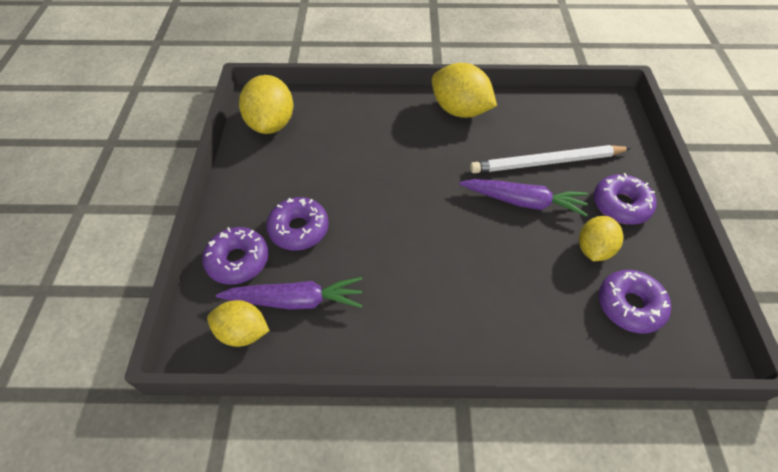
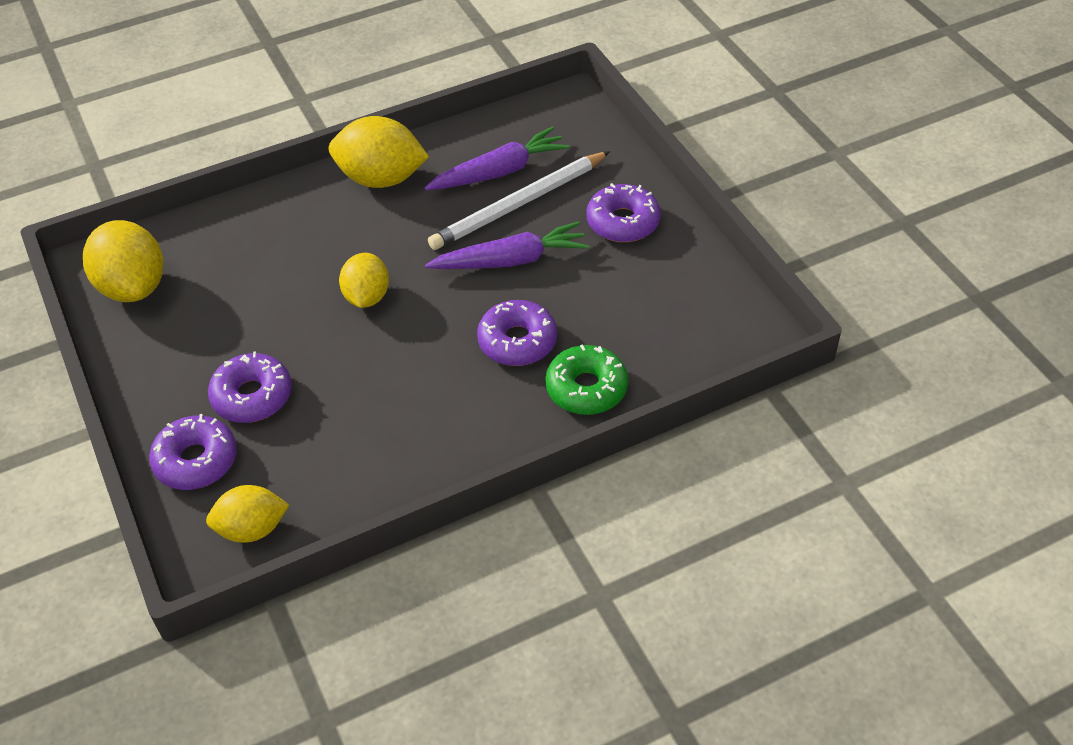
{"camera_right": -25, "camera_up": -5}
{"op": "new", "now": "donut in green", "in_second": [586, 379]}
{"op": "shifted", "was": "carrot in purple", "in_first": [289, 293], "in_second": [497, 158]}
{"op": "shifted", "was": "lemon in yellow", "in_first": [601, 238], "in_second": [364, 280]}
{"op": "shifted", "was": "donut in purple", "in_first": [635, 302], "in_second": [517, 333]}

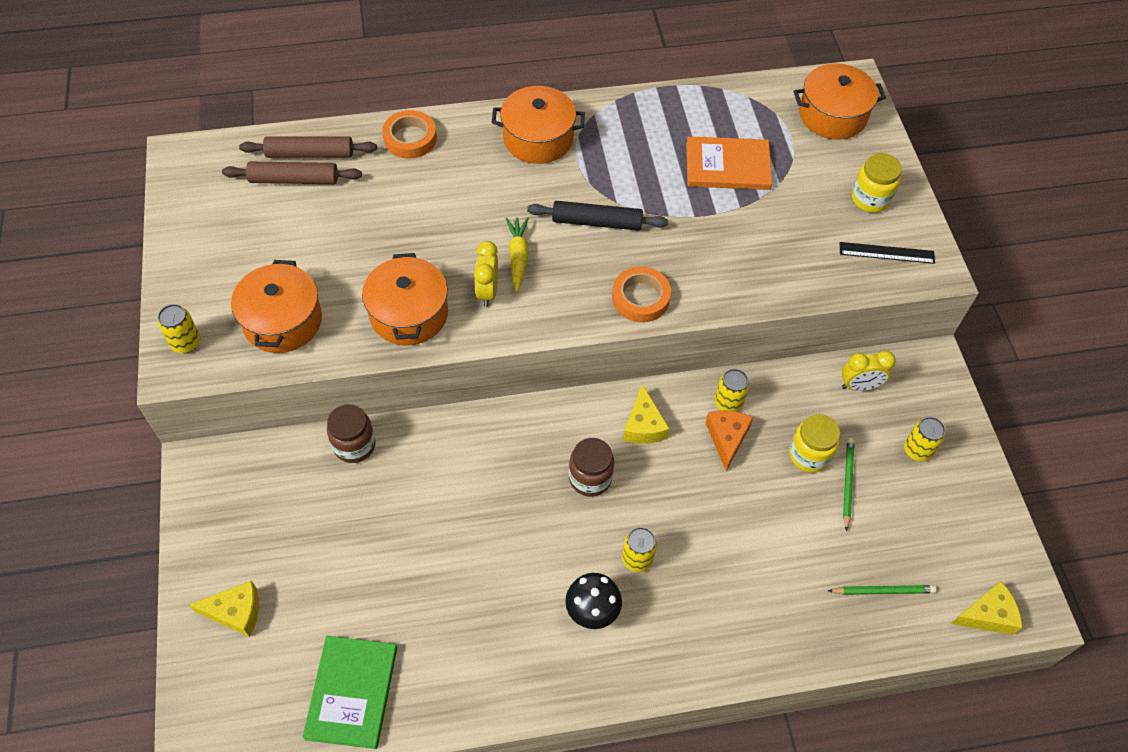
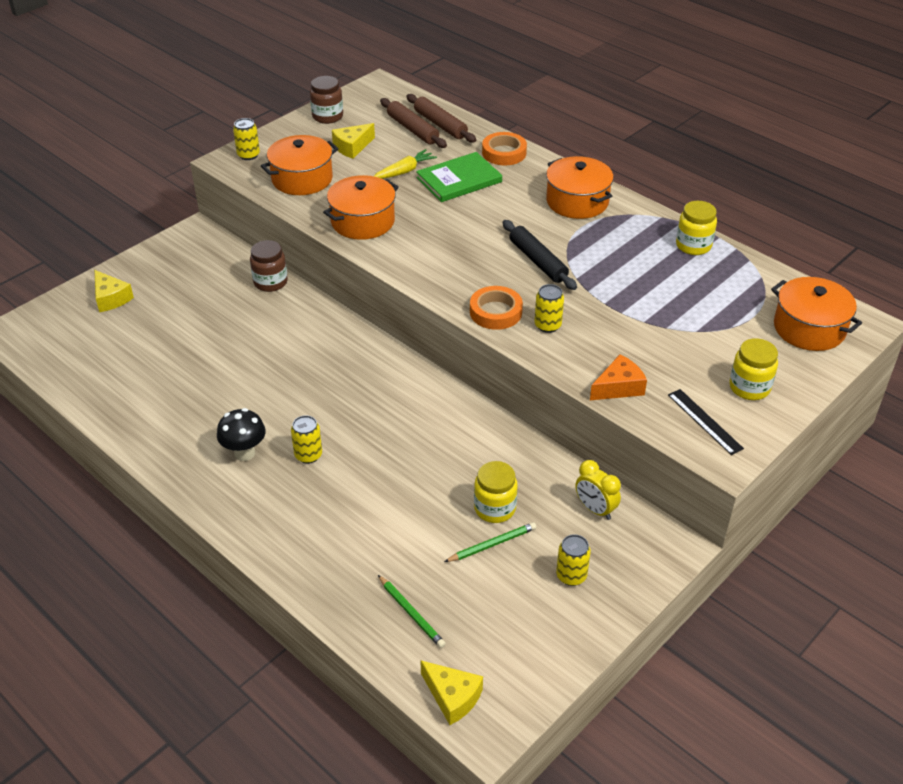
{"camera_right": 55, "camera_up": -15}
{"op": "gone", "was": "clock in yellow", "in_first": [486, 274]}
{"op": "gone", "was": "book in orange", "in_first": [729, 163]}
{"op": "new", "now": "jar in yellow", "in_second": [696, 228]}
{"op": "shifted", "was": "book in green", "in_first": [350, 692], "in_second": [459, 177]}
{"op": "shifted", "was": "carrot in yellow", "in_first": [517, 254], "in_second": [405, 164]}
{"op": "shifted", "was": "jar in brown", "in_first": [591, 467], "in_second": [326, 100]}
{"op": "shifted", "was": "cheese in yellow", "in_first": [646, 414], "in_second": [353, 141]}
{"op": "shifted", "was": "cheese in orange", "in_first": [729, 441], "in_second": [618, 377]}
{"op": "shifted", "was": "can in yellow", "in_first": [732, 390], "in_second": [549, 308]}

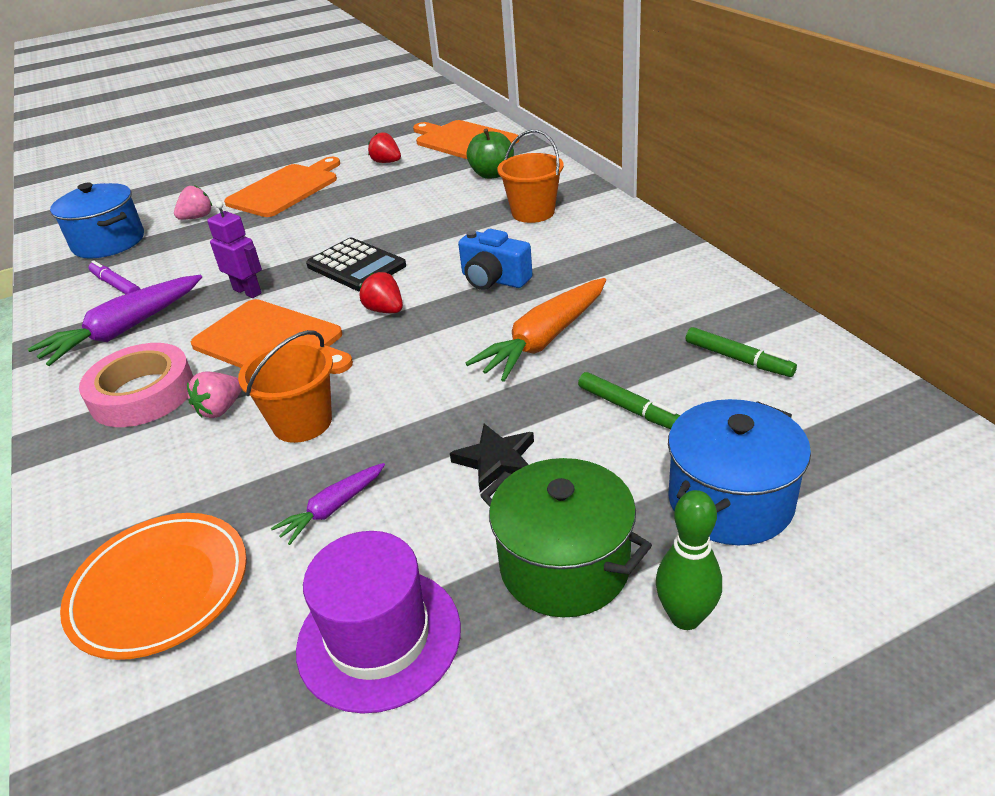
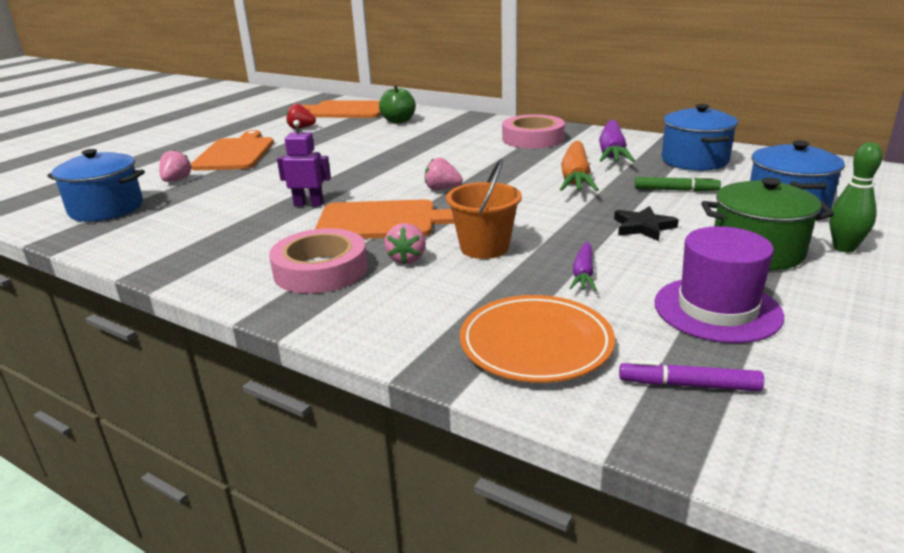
{"camera_right": -35, "camera_up": -10}
{"op": "gone", "was": "calculator in black", "in_first": [356, 265]}
{"op": "gone", "was": "camera in blue", "in_first": [495, 259]}
{"op": "gone", "was": "bucket in orange", "in_first": [530, 176]}
{"op": "new", "now": "tape in pink", "in_second": [533, 131]}
{"op": "shifted", "was": "carrot in purple", "in_first": [115, 320], "in_second": [617, 141]}
{"op": "shifted", "was": "marker in purple", "in_first": [114, 277], "in_second": [691, 375]}
{"op": "swapped", "was": "marker in green", "now": "pot in blue", "in_first": [741, 352], "in_second": [700, 137]}
{"op": "repainted", "was": "strawberry in red", "now": "strawberry in pink", "in_first": [381, 292], "in_second": [444, 174]}

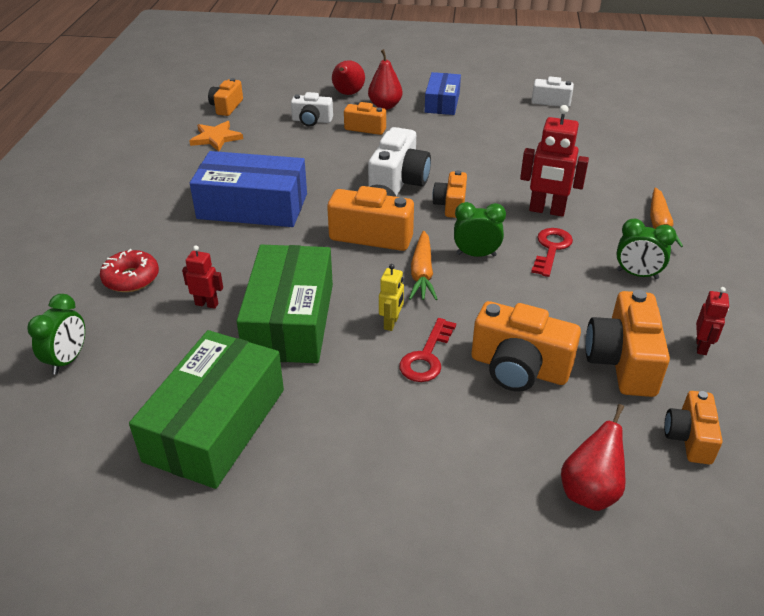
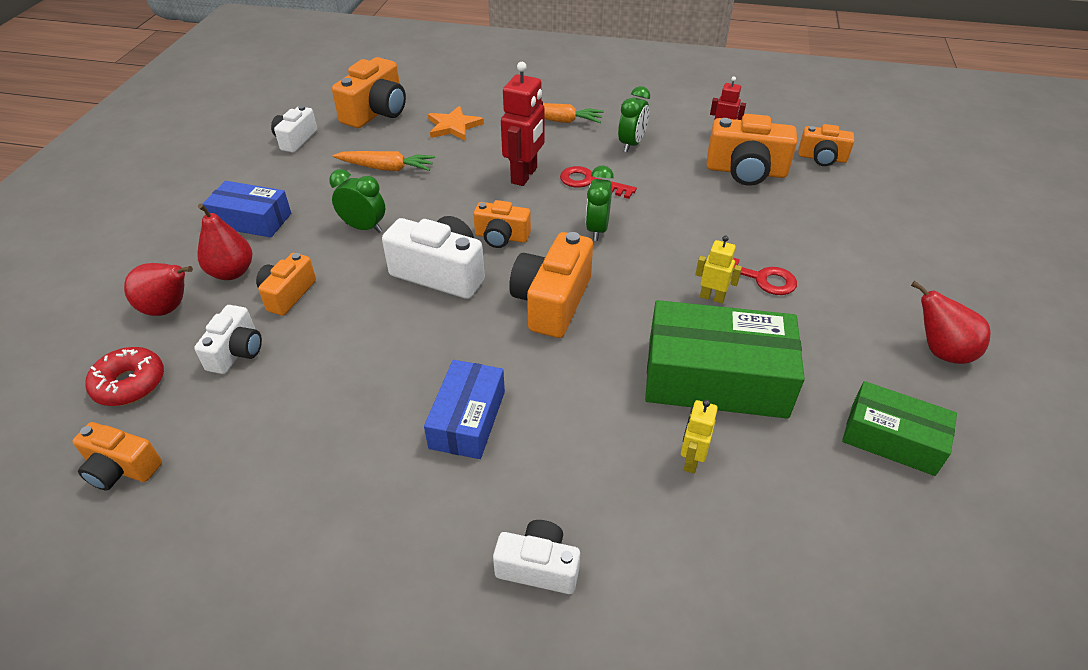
{"camera_right": -85, "camera_up": 5}
{"op": "new", "now": "camera in white", "in_second": [536, 557]}
{"op": "shifted", "was": "clock in green", "in_first": [56, 334], "in_second": [357, 201]}
{"op": "shifted", "was": "donut in red", "in_first": [129, 270], "in_second": [124, 376]}
{"op": "shifted", "was": "star in orange", "in_first": [216, 136], "in_second": [456, 123]}
{"op": "shifted", "was": "carrot in orange", "in_first": [423, 265], "in_second": [384, 161]}
{"op": "shifted", "was": "camera in orange", "in_first": [526, 346], "in_second": [369, 92]}
{"op": "shifted", "was": "pear in red", "in_first": [593, 457], "in_second": [951, 322]}
{"op": "repainted", "was": "robot in red", "now": "robot in yellow", "in_first": [202, 277], "in_second": [699, 436]}
{"op": "scaled", "was": "box in green", "in_first": [206, 409], "in_second": [899, 428], "ratio": 0.6}
{"op": "scaled", "was": "box in blue", "in_first": [248, 189], "in_second": [464, 409], "ratio": 0.6}

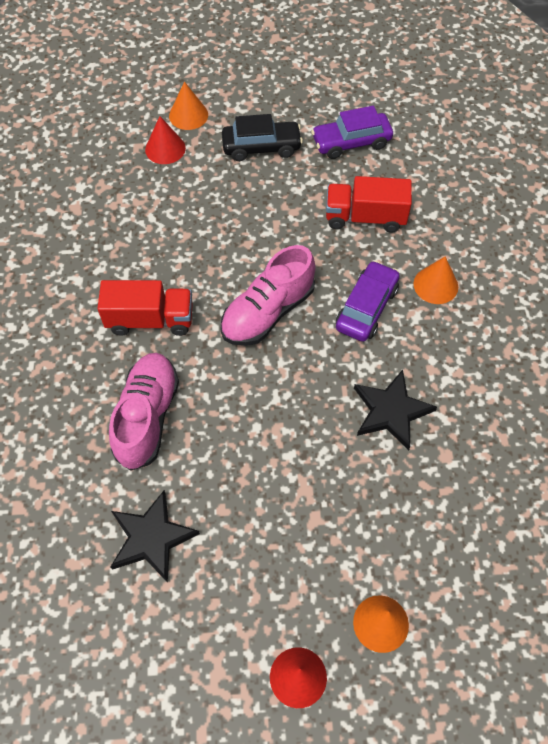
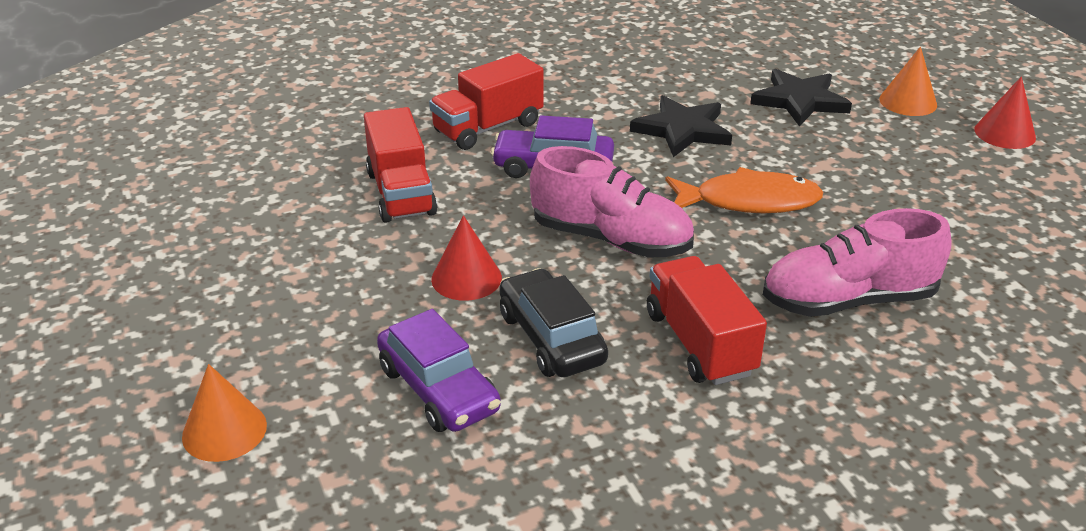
{"camera_right": -110, "camera_up": -25}
{"op": "new", "now": "fish in orange", "in_second": [744, 190]}
{"op": "shifted", "was": "star in black", "in_first": [155, 536], "in_second": [801, 97]}
{"op": "shifted", "was": "cone in red", "in_first": [165, 140], "in_second": [466, 258]}
{"op": "shifted", "was": "car in black", "in_first": [262, 137], "in_second": [553, 322]}
{"op": "shifted", "was": "car in purple", "in_first": [352, 132], "in_second": [439, 370]}
{"op": "swapped", "was": "cone in orange", "now": "truck in red", "in_first": [435, 280], "in_second": [486, 101]}

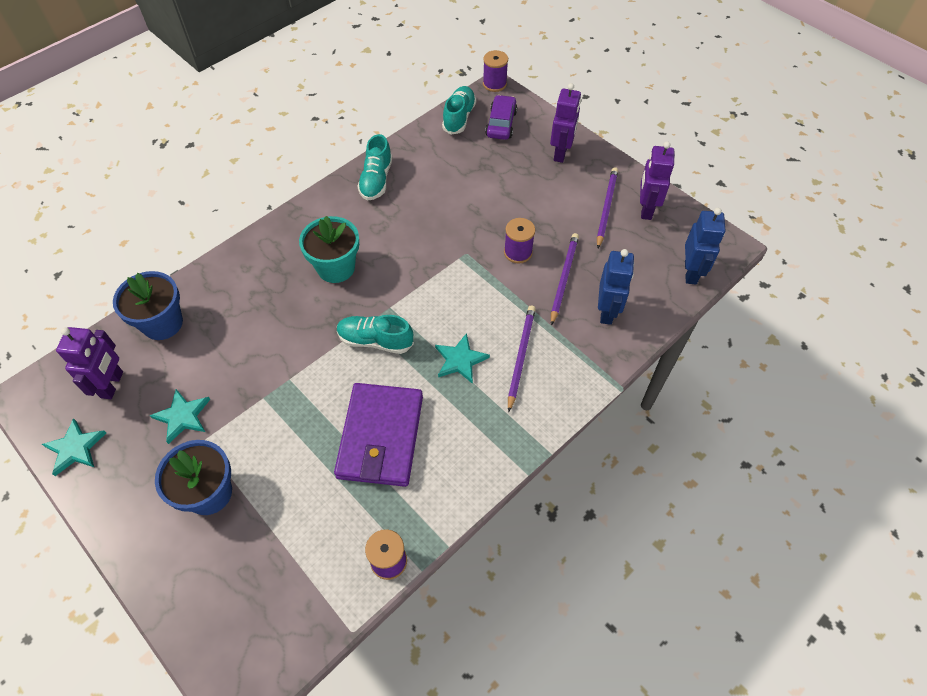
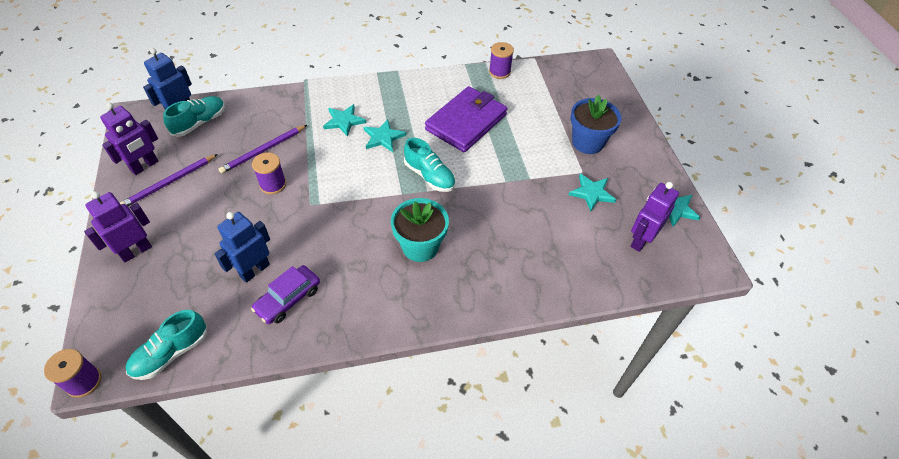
{"camera_right": -150, "camera_up": -5}
{"op": "gone", "was": "flower pot in blue", "in_first": [148, 305]}
{"op": "shifted", "was": "shoe in turquoise", "in_first": [374, 167], "in_second": [194, 116]}
{"op": "shifted", "was": "car in purple", "in_first": [501, 117], "in_second": [285, 294]}
{"op": "shifted", "was": "robot in blue", "in_first": [616, 287], "in_second": [242, 247]}
{"op": "swapped", "was": "pencil in purple", "now": "star in turquoise", "in_first": [522, 359], "in_second": [344, 120]}

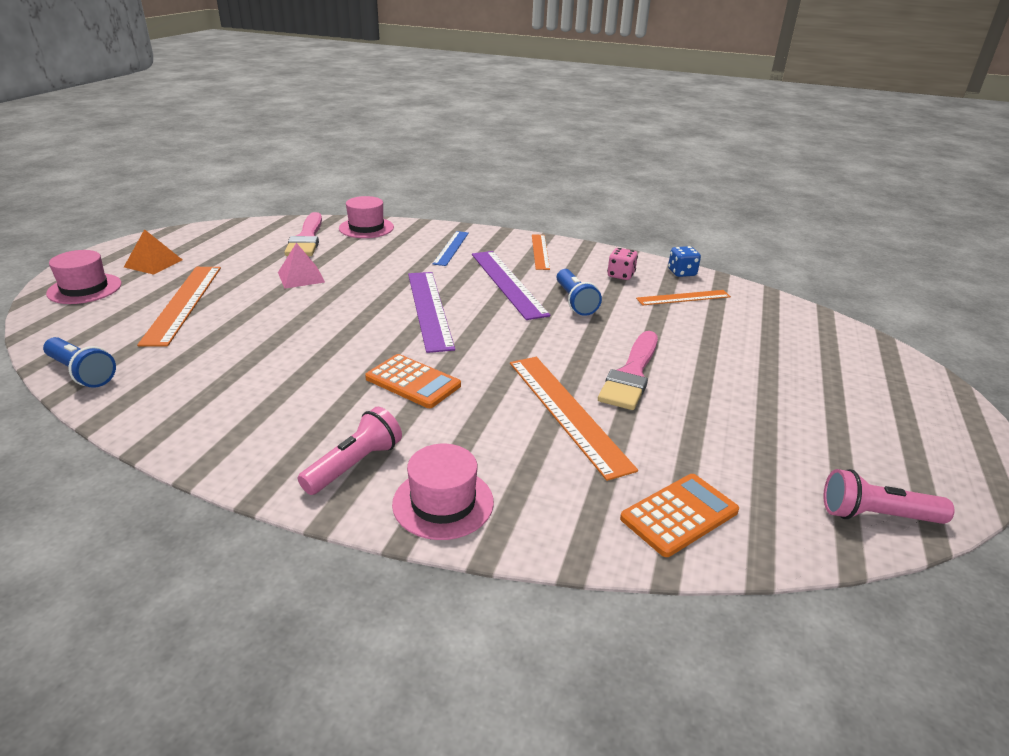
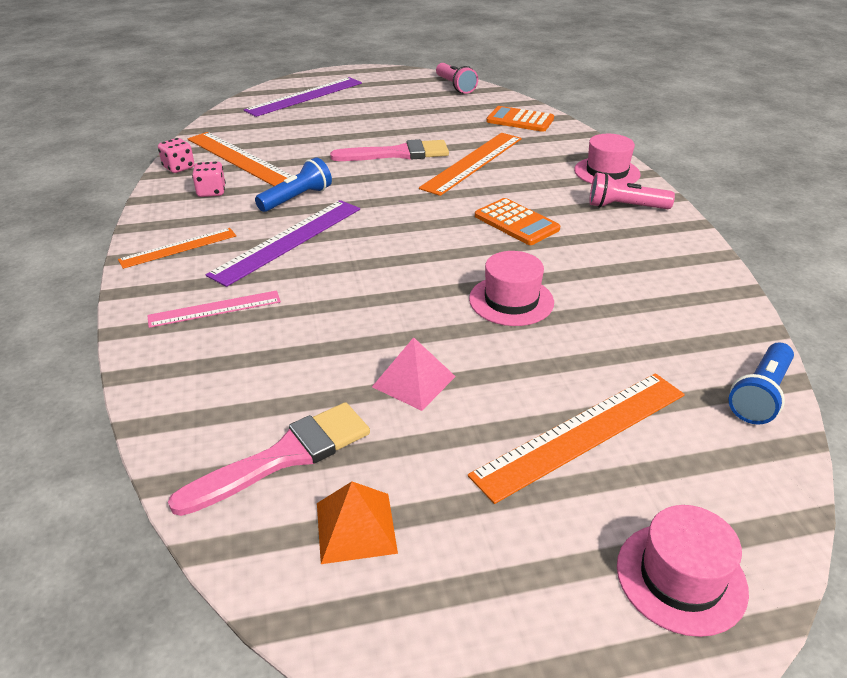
{"camera_right": -120, "camera_up": 5}
{"op": "shifted", "was": "pyramid in orange", "in_first": [153, 252], "in_second": [357, 522]}
{"op": "shifted", "was": "hat in pink", "in_first": [366, 217], "in_second": [511, 288]}
{"op": "shifted", "was": "ruler in purple", "in_first": [431, 312], "in_second": [303, 97]}
{"op": "repainted", "was": "ruler in blue", "now": "ruler in pink", "in_first": [451, 248], "in_second": [214, 309]}
{"op": "repainted", "was": "dice in blue", "now": "dice in pink", "in_first": [684, 261], "in_second": [176, 155]}
{"op": "rotated", "was": "flashlight in blue", "in_first": [79, 362], "in_second": [761, 383], "clockwise": -150}
{"op": "rotated", "was": "calculator in orange", "in_first": [413, 381], "in_second": [517, 221], "clockwise": 135}
{"op": "scaled", "was": "ruler in orange", "in_first": [683, 297], "in_second": [240, 159], "ratio": 1.63}

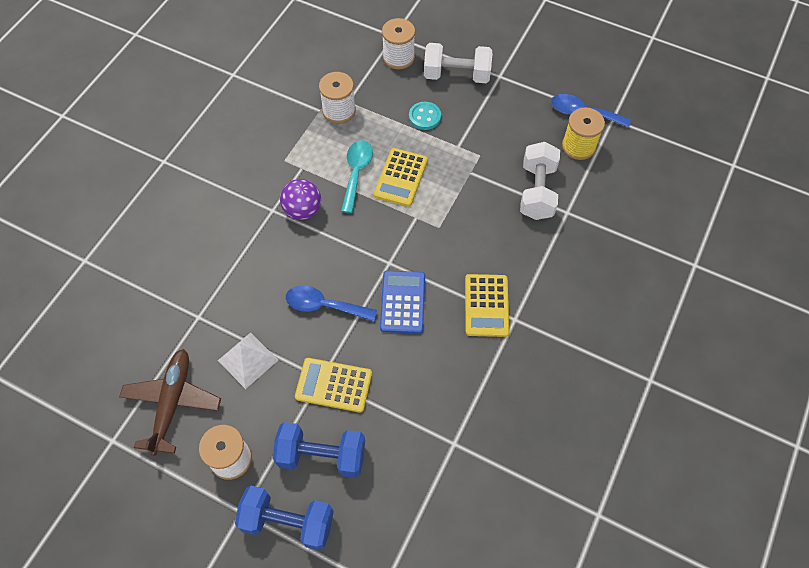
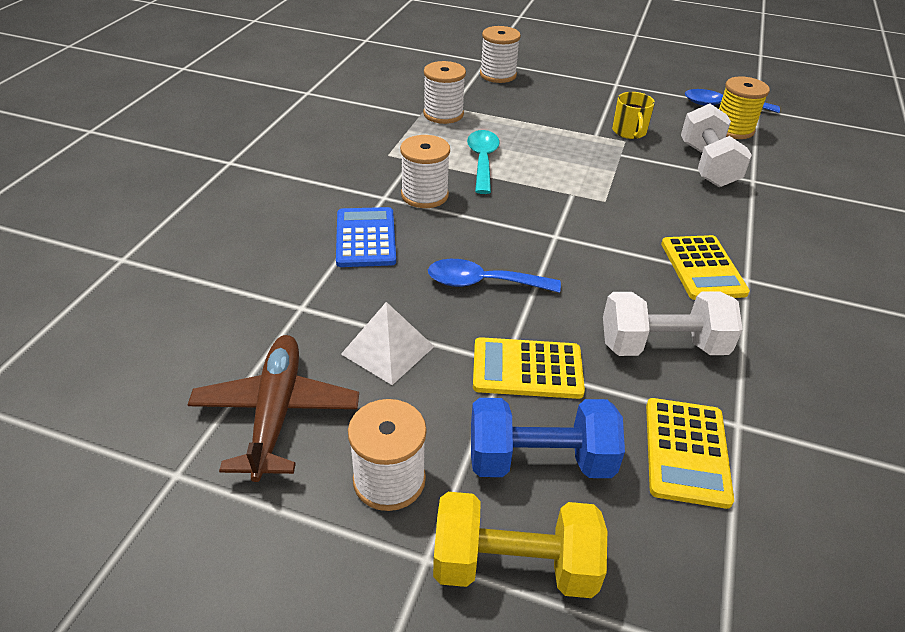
{"camera_right": -10, "camera_up": -20}
{"op": "gone", "was": "button in turquoise", "in_first": [425, 116]}
{"op": "new", "now": "mug in yellow", "in_second": [633, 115]}
{"op": "shifted", "was": "calculator in yellow", "in_first": [400, 177], "in_second": [690, 453]}
{"op": "shifted", "was": "calculator in blue", "in_first": [402, 302], "in_second": [366, 237]}
{"op": "shifted", "was": "dumbbell in white", "in_first": [458, 63], "in_second": [673, 323]}
{"op": "swapped", "was": "ball in purple", "now": "spool in white", "in_first": [300, 199], "in_second": [425, 171]}
{"op": "repainted", "was": "dumbbell in blue", "now": "dumbbell in yellow", "in_first": [284, 518], "in_second": [520, 545]}

